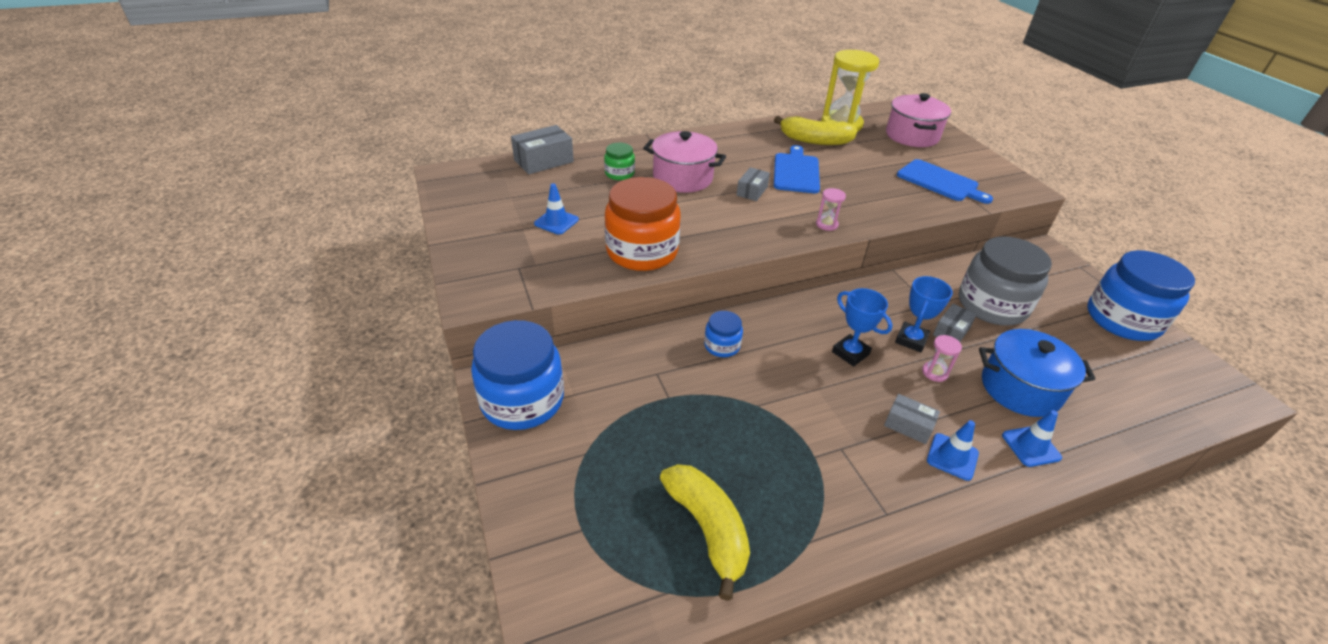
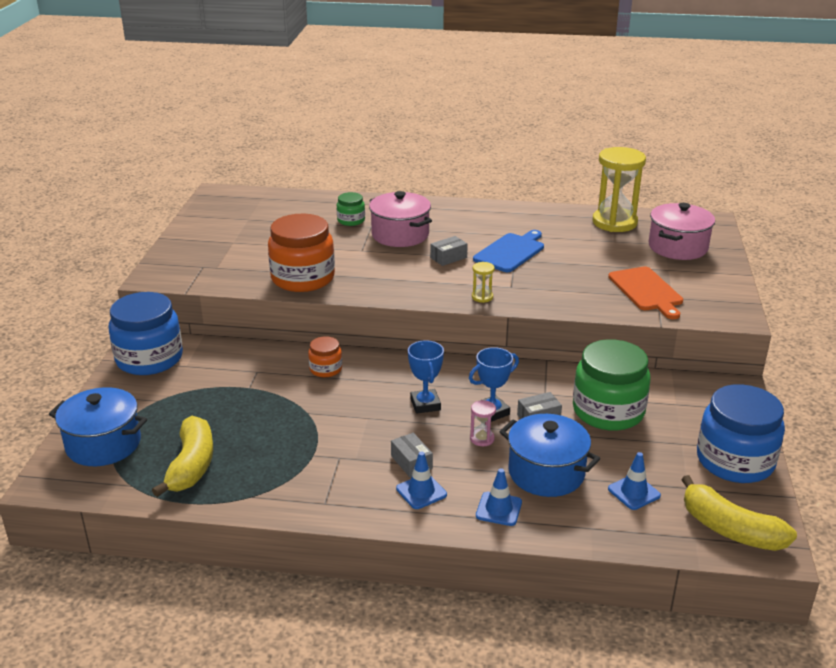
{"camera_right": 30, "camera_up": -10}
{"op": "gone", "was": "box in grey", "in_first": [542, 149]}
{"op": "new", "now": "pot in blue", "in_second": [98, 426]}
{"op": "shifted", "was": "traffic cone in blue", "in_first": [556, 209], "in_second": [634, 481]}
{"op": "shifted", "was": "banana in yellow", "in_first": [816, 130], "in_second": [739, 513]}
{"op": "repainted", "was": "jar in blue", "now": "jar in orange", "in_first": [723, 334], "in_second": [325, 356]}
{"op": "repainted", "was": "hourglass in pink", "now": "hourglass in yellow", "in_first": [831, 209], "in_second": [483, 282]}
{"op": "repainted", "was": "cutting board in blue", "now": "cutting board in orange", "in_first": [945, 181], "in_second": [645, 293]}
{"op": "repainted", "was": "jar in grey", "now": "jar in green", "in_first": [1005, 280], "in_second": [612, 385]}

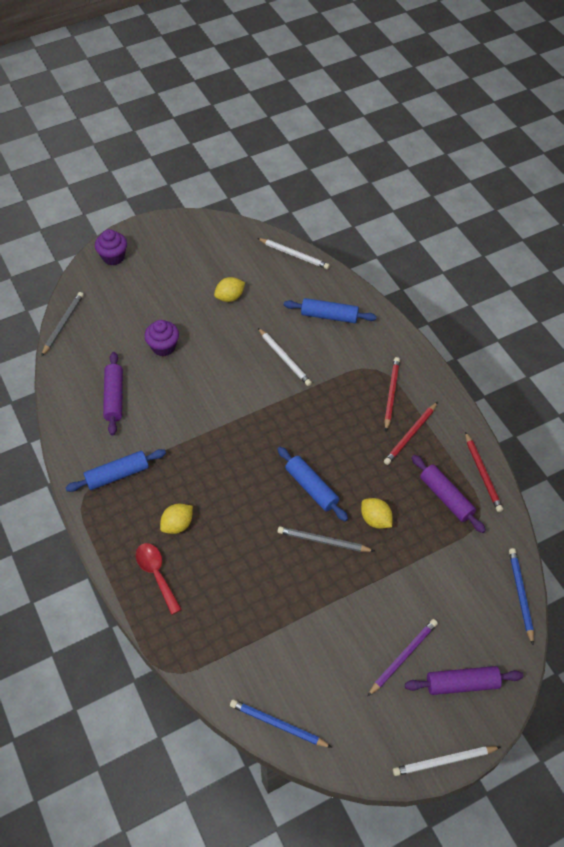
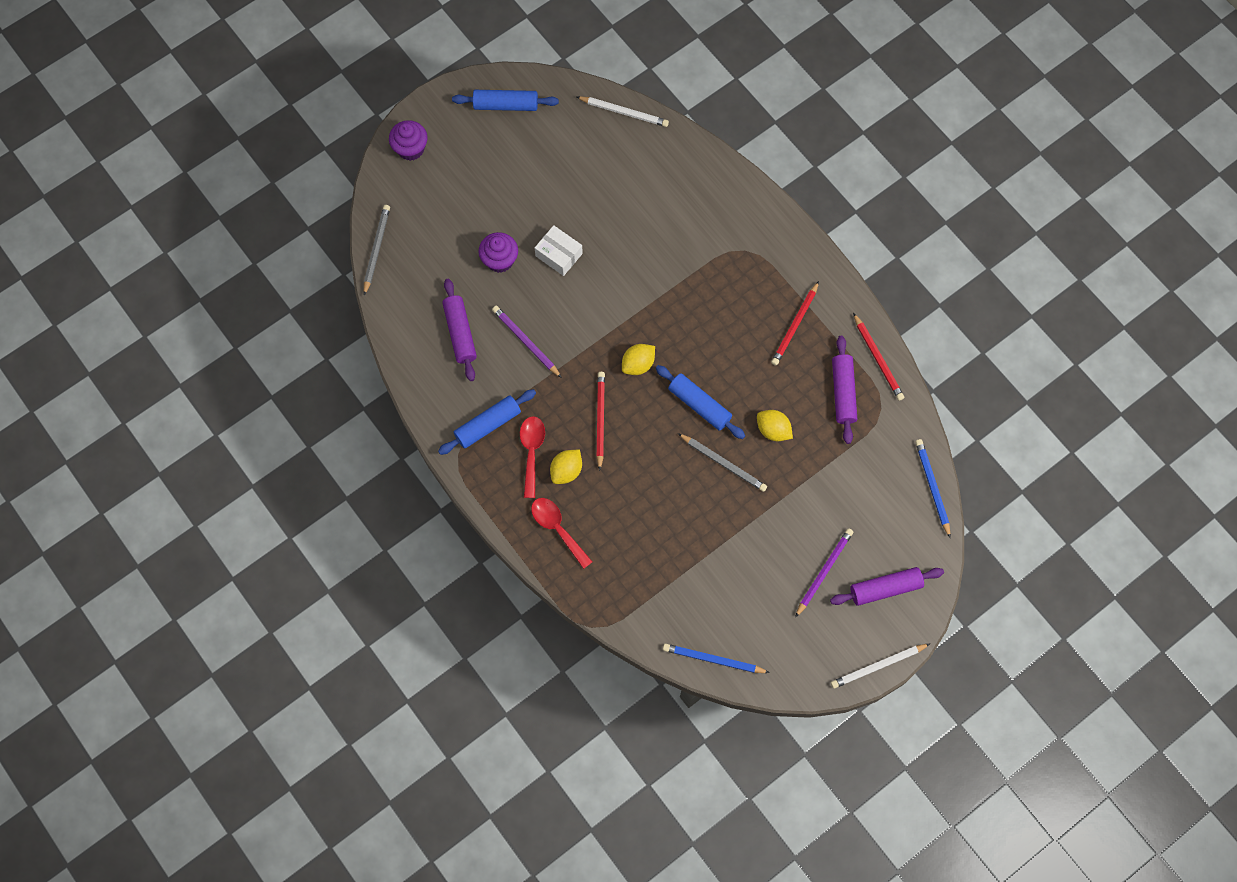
{"camera_right": -10, "camera_up": 15}
{"op": "gone", "was": "pencil in white", "in_first": [285, 357]}
{"op": "new", "now": "pencil in purple", "in_second": [527, 342]}
{"op": "new", "now": "spoon in red", "in_second": [532, 457]}
{"op": "new", "now": "box in white", "in_second": [559, 250]}
{"op": "shifted", "was": "lemon in yellow", "in_first": [229, 289], "in_second": [638, 359]}
{"op": "shifted", "was": "rolling pin in blue", "in_first": [330, 310], "in_second": [505, 100]}
{"op": "shifted", "was": "pencil in red", "in_first": [392, 394], "in_second": [600, 421]}
{"op": "rotated", "was": "pencil in grey", "in_first": [326, 539], "in_second": [722, 462], "clockwise": -150}
{"op": "rotated", "was": "rolling pin in purple", "in_first": [449, 494], "in_second": [844, 390], "clockwise": 45}

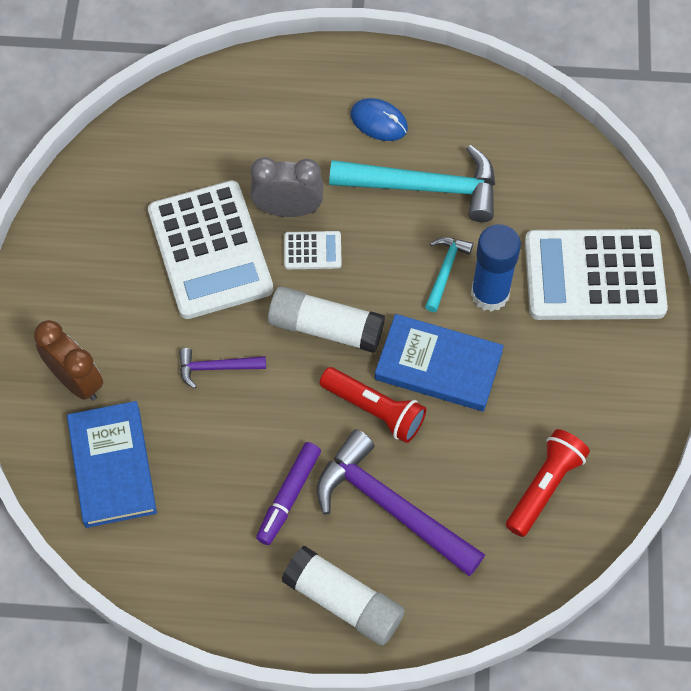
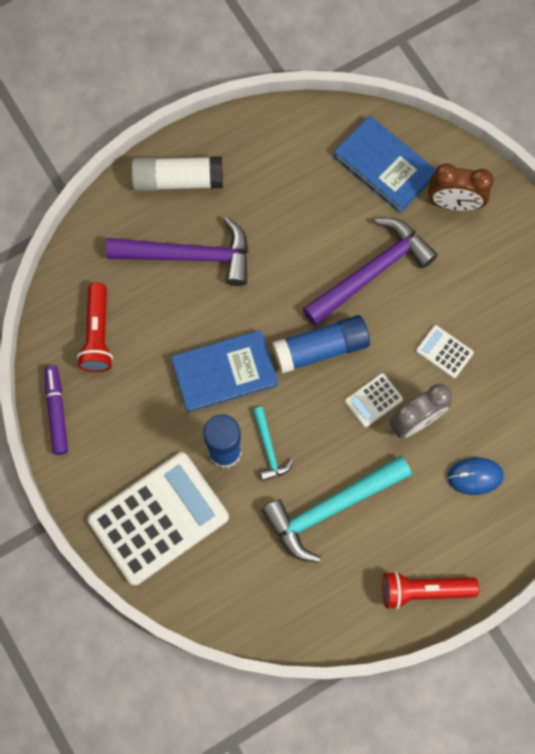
{"camera_right": 145, "camera_up": 10}
{"op": "shifted", "was": "marker in purple", "in_first": [288, 493], "in_second": [56, 410]}
{"op": "shifted", "was": "flashlight in red", "in_first": [373, 405], "in_second": [430, 590]}
{"op": "shifted", "was": "mouse in blue", "in_first": [379, 119], "in_second": [475, 476]}
{"op": "repainted", "was": "glue stick in white", "now": "glue stick in blue", "in_first": [326, 319], "in_second": [321, 344]}
{"op": "scaled", "was": "calculator in white", "in_first": [210, 249], "in_second": [445, 351], "ratio": 0.42}
{"op": "scaled", "was": "hammer in purple", "in_first": [222, 368], "in_second": [370, 271], "ratio": 2.02}

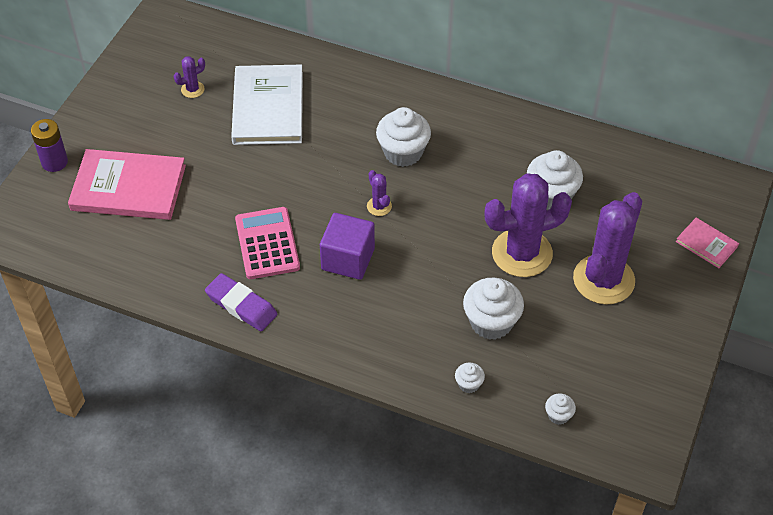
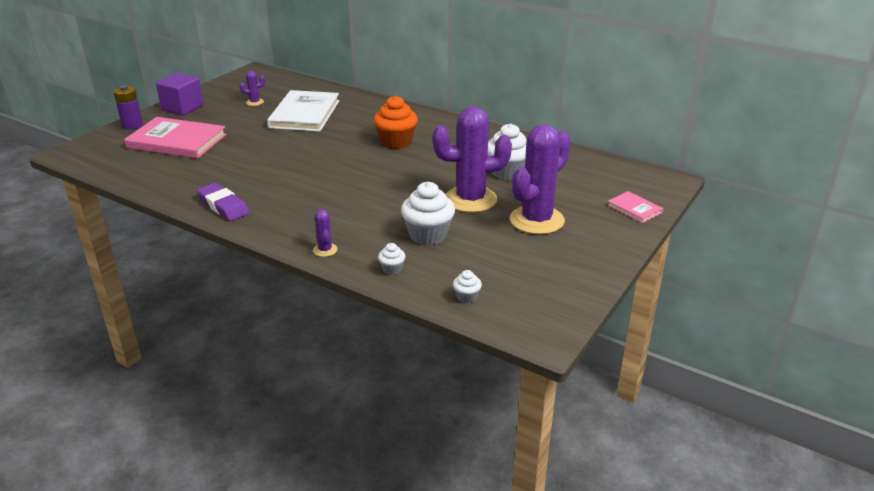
{"camera_right": 10, "camera_up": -20}
{"op": "gone", "was": "calculator in pink", "in_first": [267, 243]}
{"op": "shifted", "was": "cube in purple", "in_first": [347, 246], "in_second": [180, 94]}
{"op": "shifted", "was": "cactus in purple", "in_first": [379, 193], "in_second": [325, 233]}
{"op": "repainted", "was": "cupcake in white", "now": "cupcake in orange", "in_first": [403, 137], "in_second": [396, 122]}

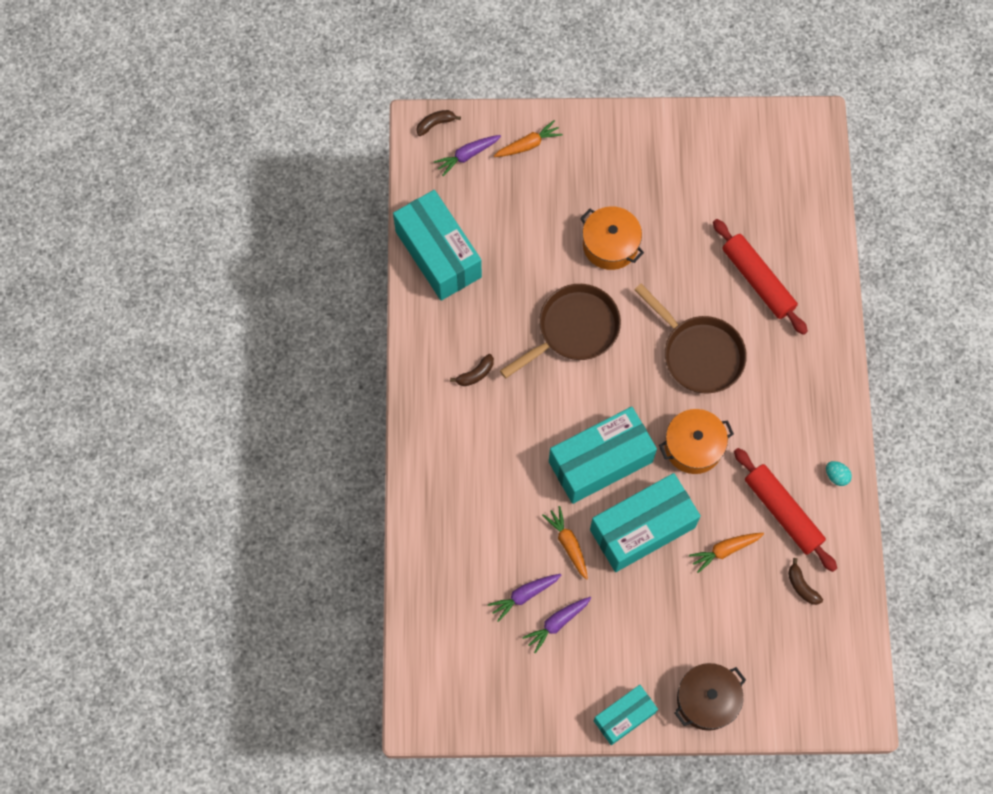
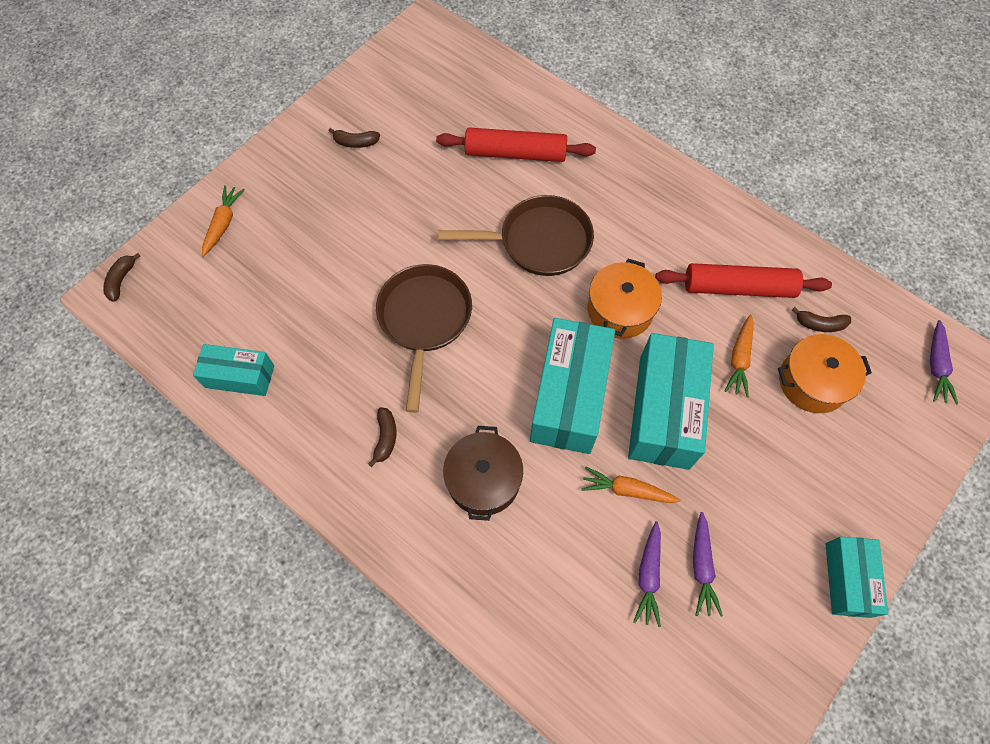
{"camera_right": -50, "camera_up": -5}
{"op": "gone", "was": "egg in turquoise", "in_first": [839, 473]}
{"op": "new", "now": "banana in brown", "in_second": [354, 138]}
{"op": "shifted", "was": "carrot in purple", "in_first": [467, 155], "in_second": [944, 362]}
{"op": "shifted", "was": "pot in orange", "in_first": [612, 238], "in_second": [825, 373]}
{"op": "shifted", "was": "pot in brown", "in_first": [710, 697], "in_second": [483, 473]}
{"op": "scaled", "was": "box in turquoise", "in_first": [437, 245], "in_second": [233, 370], "ratio": 0.57}

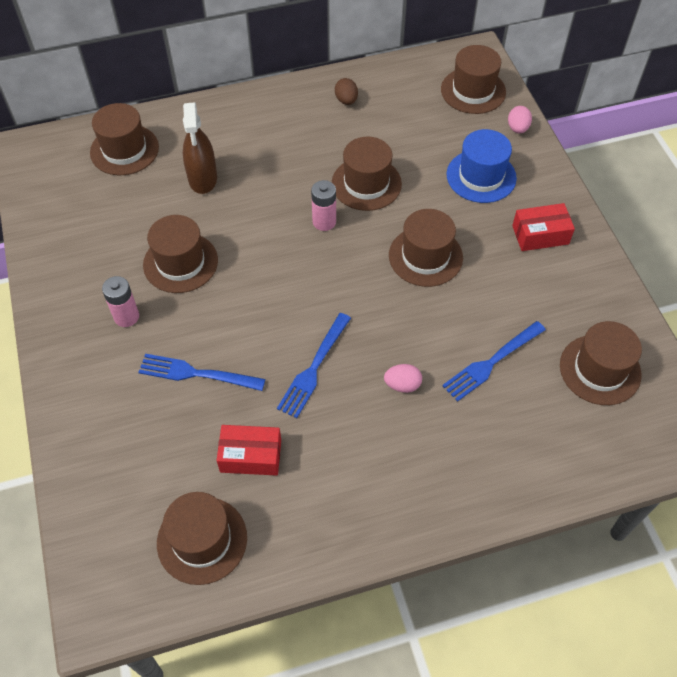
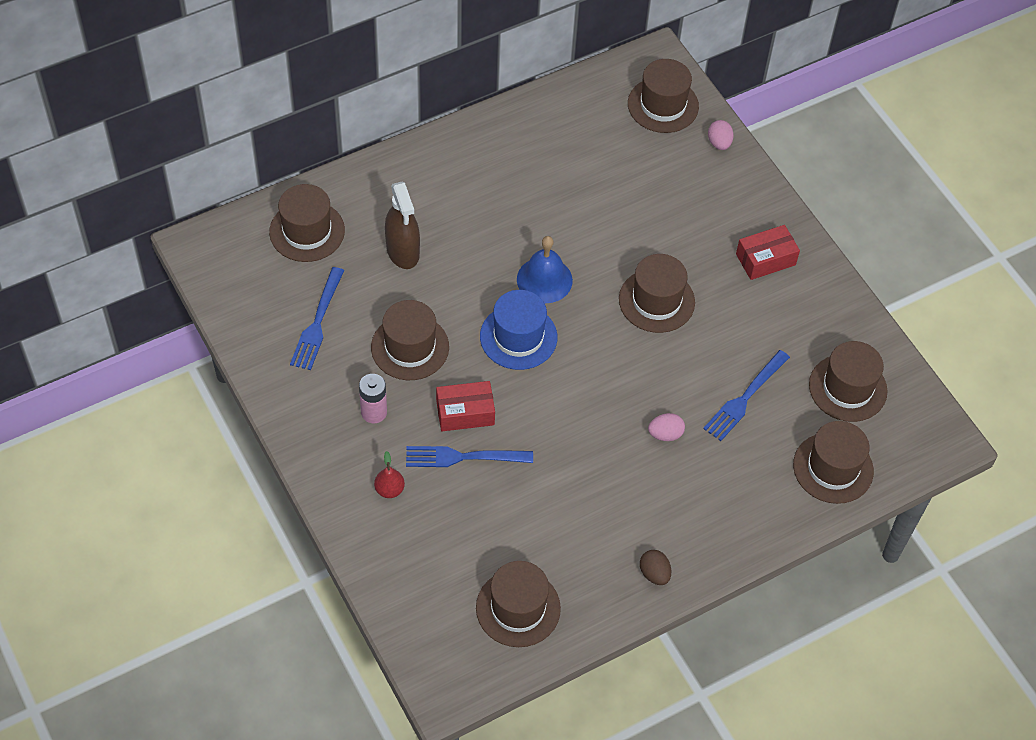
{"camera_right": -15, "camera_up": 0}
{"op": "new", "now": "pear in red", "in_second": [389, 474]}
{"op": "shifted", "was": "box in red", "in_first": [249, 450], "in_second": [465, 406]}
{"op": "shifted", "was": "fork in blue", "in_first": [314, 365], "in_second": [317, 318]}
{"op": "shifted", "was": "hat in brown", "in_first": [367, 174], "in_second": [833, 462]}
{"op": "shifted", "was": "egg in brown", "in_first": [346, 91], "in_second": [655, 567]}
{"op": "shifted", "was": "hat in blue", "in_first": [482, 166], "in_second": [518, 330]}
{"op": "swapped", "was": "battery in pink", "now": "bell in blue", "in_first": [323, 205], "in_second": [545, 269]}

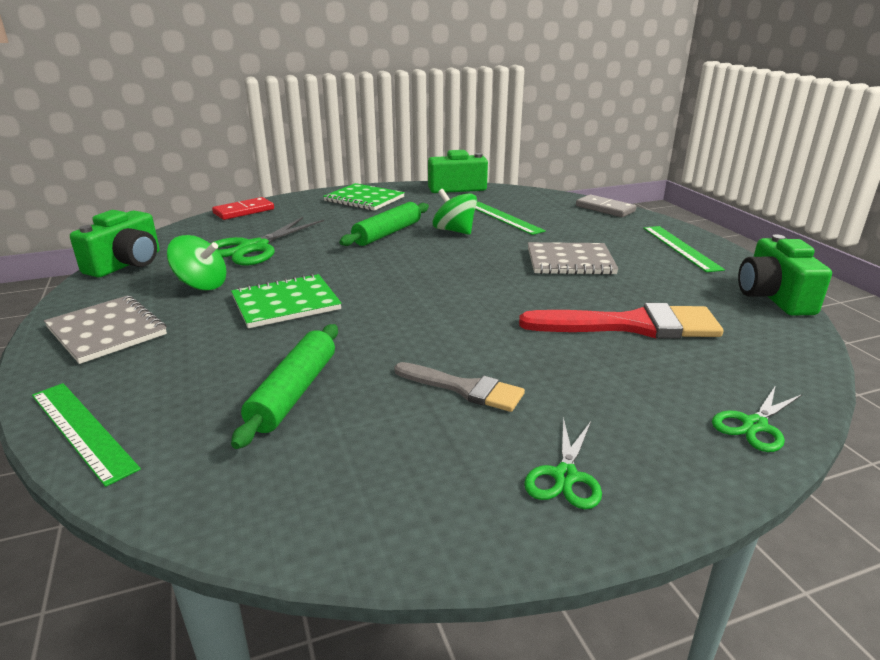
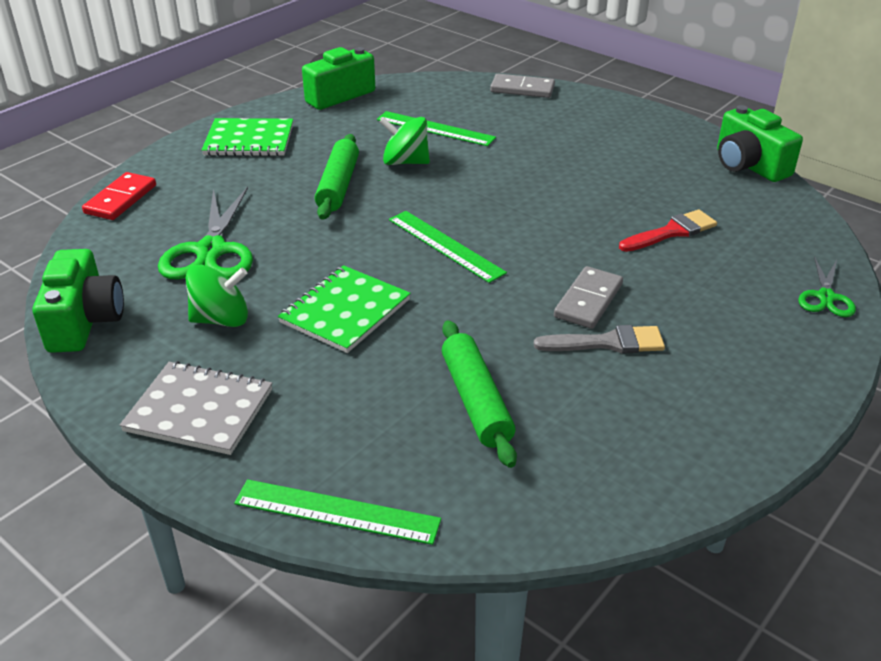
{"camera_right": -30, "camera_up": 10}
{"op": "gone", "was": "scissors in green", "in_first": [563, 463]}
{"op": "gone", "was": "notebook in grey", "in_first": [573, 258]}
{"op": "new", "now": "domino in grey", "in_second": [588, 297]}
{"op": "shifted", "was": "ruler in green", "in_first": [684, 249], "in_second": [448, 247]}
{"op": "scaled", "was": "brush in red", "in_first": [621, 321], "in_second": [668, 231], "ratio": 0.6}

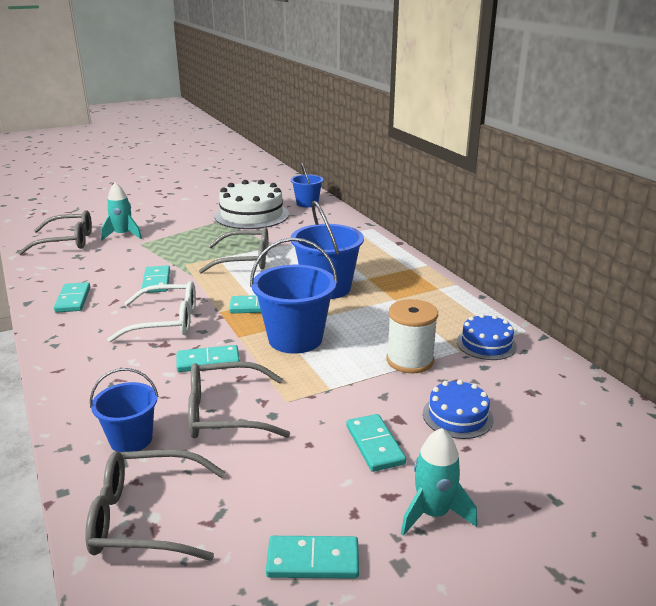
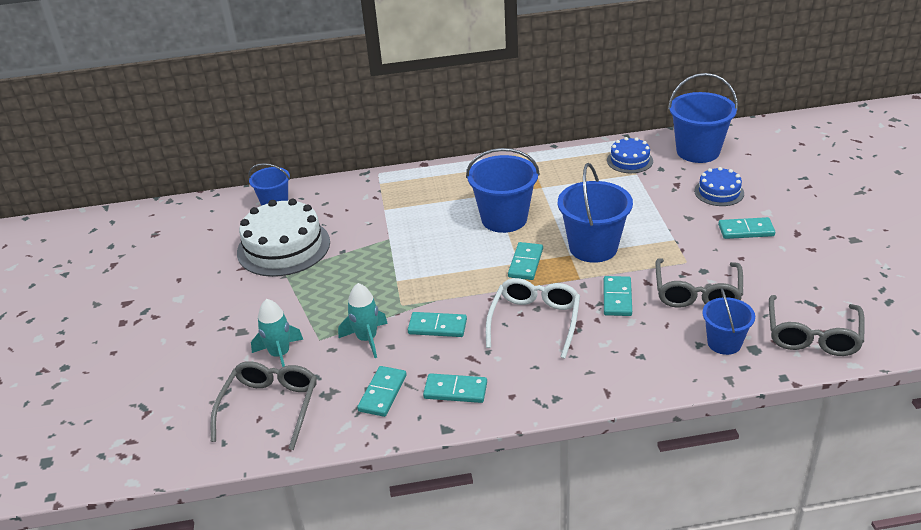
{"camera_right": -70, "camera_up": 10}
{"op": "gone", "was": "glasses in grey", "in_first": [233, 250]}
{"op": "gone", "was": "spool in white", "in_first": [412, 336]}
{"op": "new", "now": "bucket in blue", "in_second": [703, 118]}
{"op": "shifted", "was": "domino in turquoise", "in_first": [312, 557], "in_second": [382, 391]}
{"op": "shifted", "was": "rocket in turquoise", "in_first": [439, 482], "in_second": [363, 320]}

